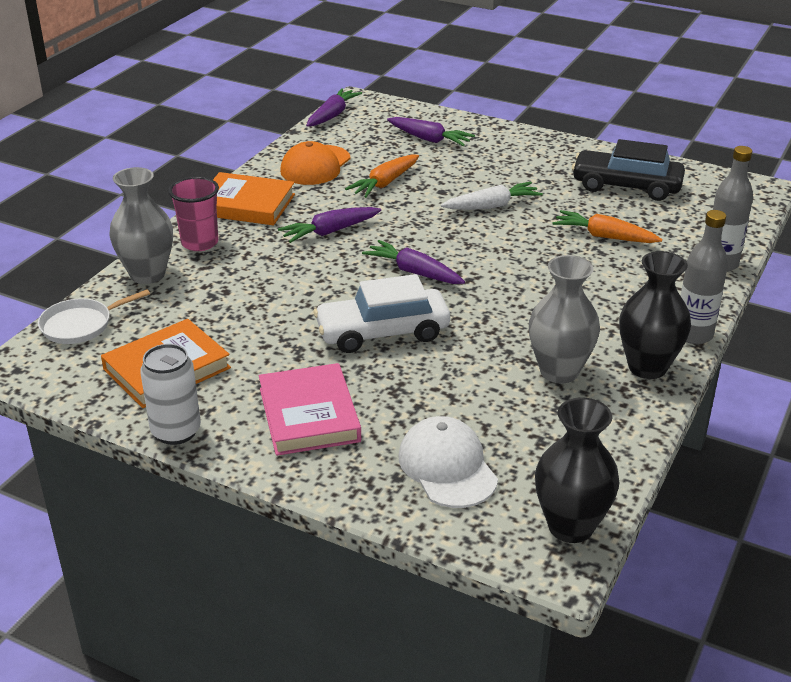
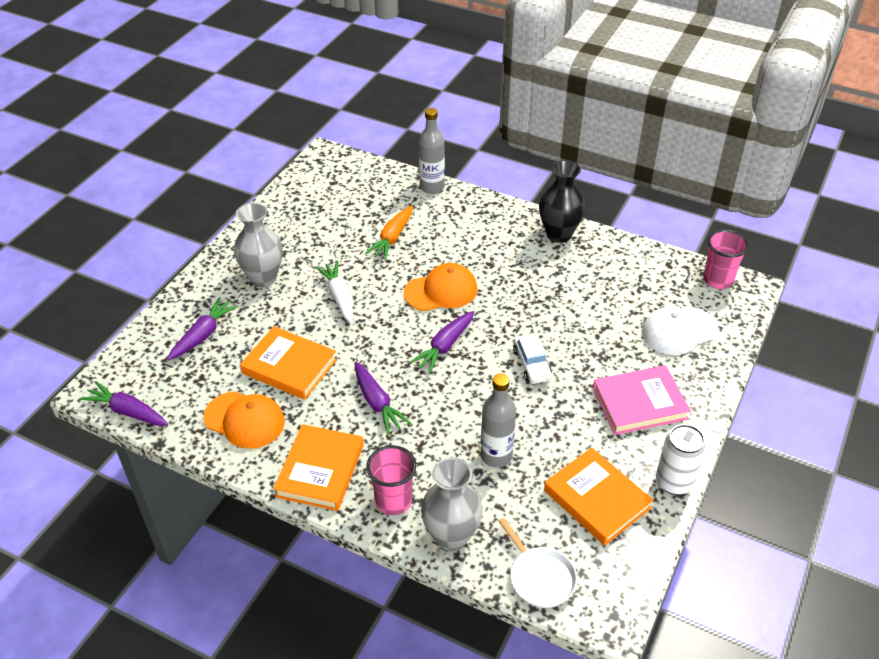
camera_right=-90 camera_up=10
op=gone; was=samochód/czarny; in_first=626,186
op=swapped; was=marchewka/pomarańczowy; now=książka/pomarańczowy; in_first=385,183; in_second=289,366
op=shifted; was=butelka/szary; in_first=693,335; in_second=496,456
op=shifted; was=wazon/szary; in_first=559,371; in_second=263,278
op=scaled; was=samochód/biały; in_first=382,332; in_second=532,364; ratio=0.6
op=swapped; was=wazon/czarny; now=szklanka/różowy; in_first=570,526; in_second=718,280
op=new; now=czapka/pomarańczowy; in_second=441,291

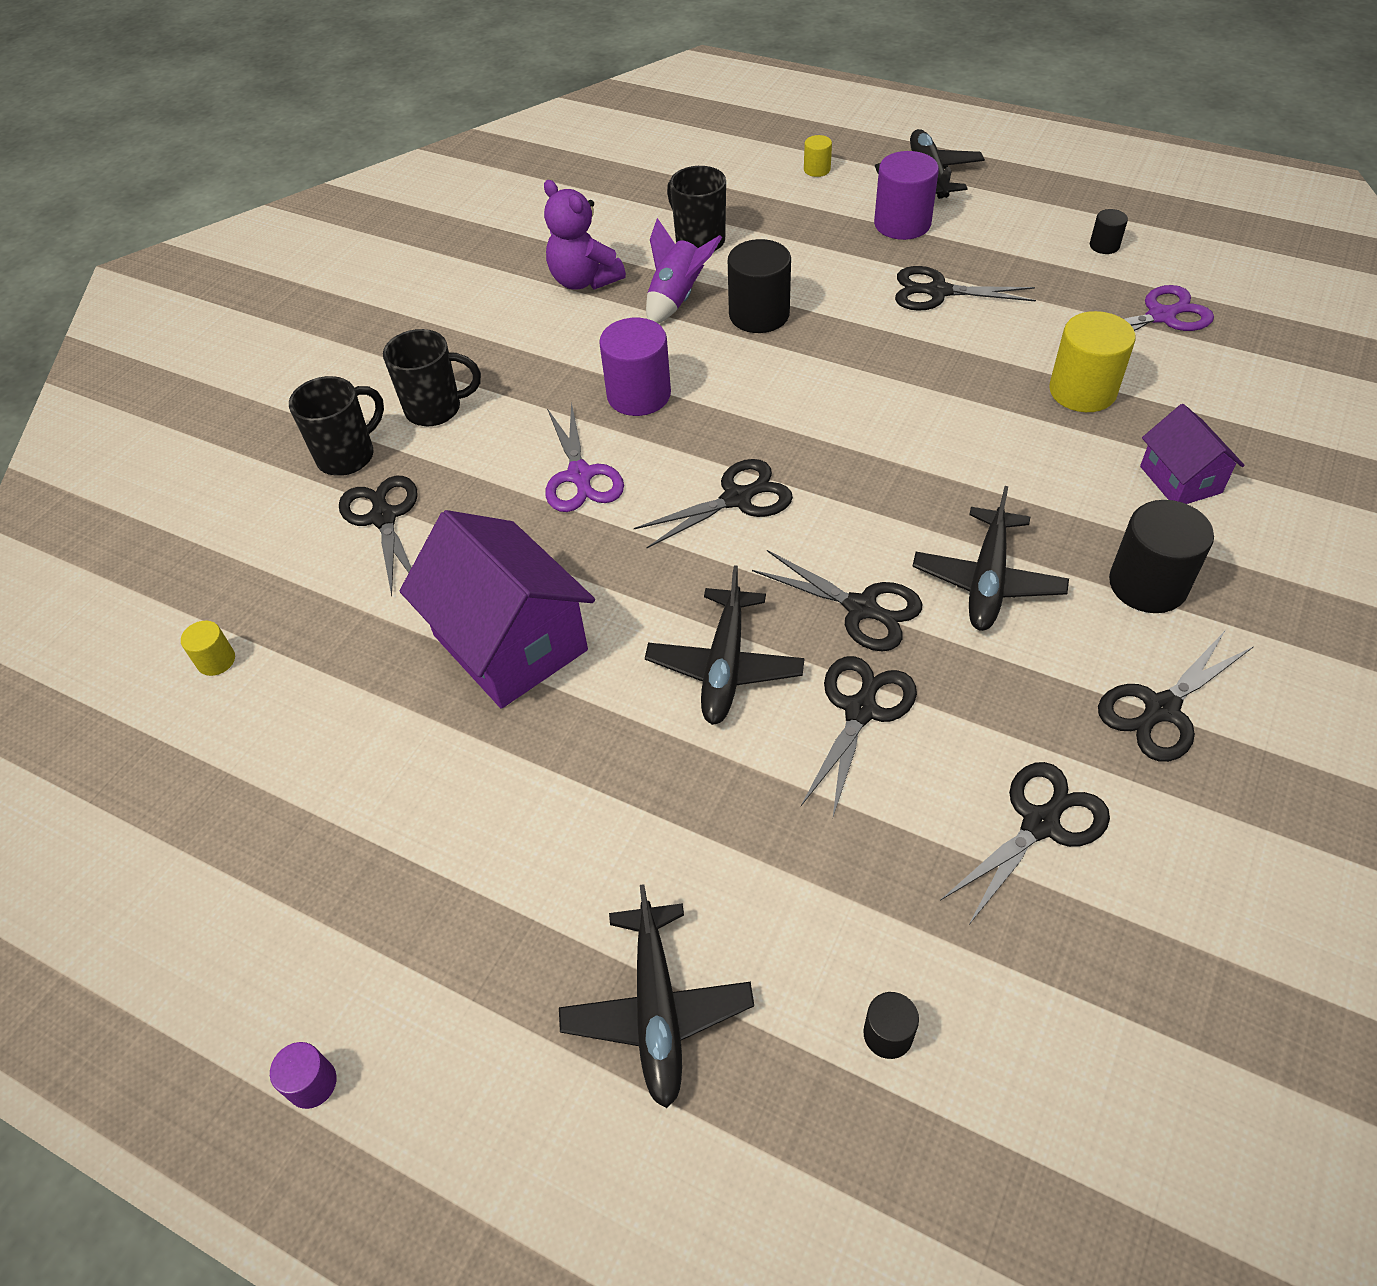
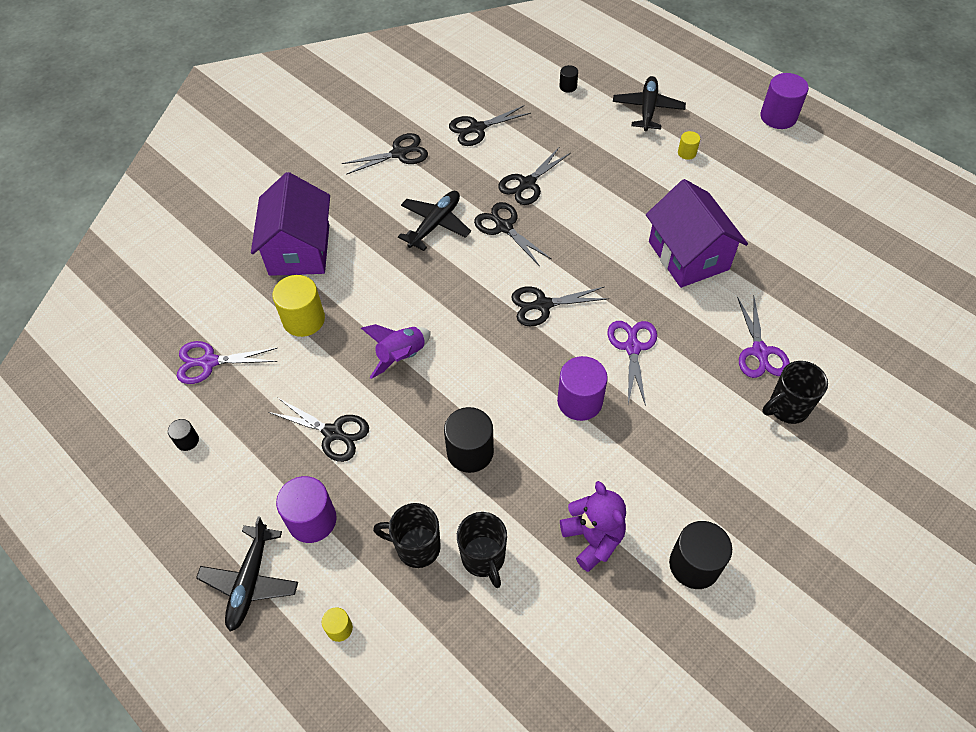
camera_right=-165 camera_up=5
op=shifted; was=rakieta/fioletowy; in_first=677,299; in_second=401,356
op=shifted; was=kubek/czarny; in_first=435,409; in_second=416,547
op=scaled; was=domek/fioletowy; in_first=1180,479; in_second=299,250; ratio=1.81
op=repainted; was=nożyczki/czarny; now=nożyczki/fioletowy; in_first=383,517; in_second=760,352
op=shifted; was=walec/czarny; in_first=1147,584; in_second=694,565
op=gone; was=samolot/czarny; in_first=725,666
op=shifted; was=walec/żółty; in_first=216,660; in_second=687,153
op=scaled; was=walec/fioletowy; in_first=312,1083; in_second=778,117; ratio=2.0

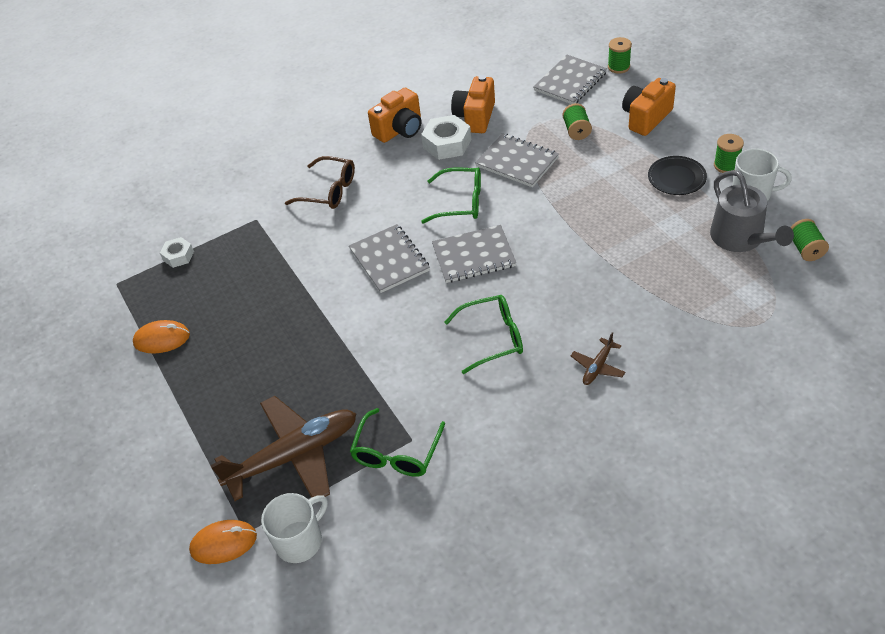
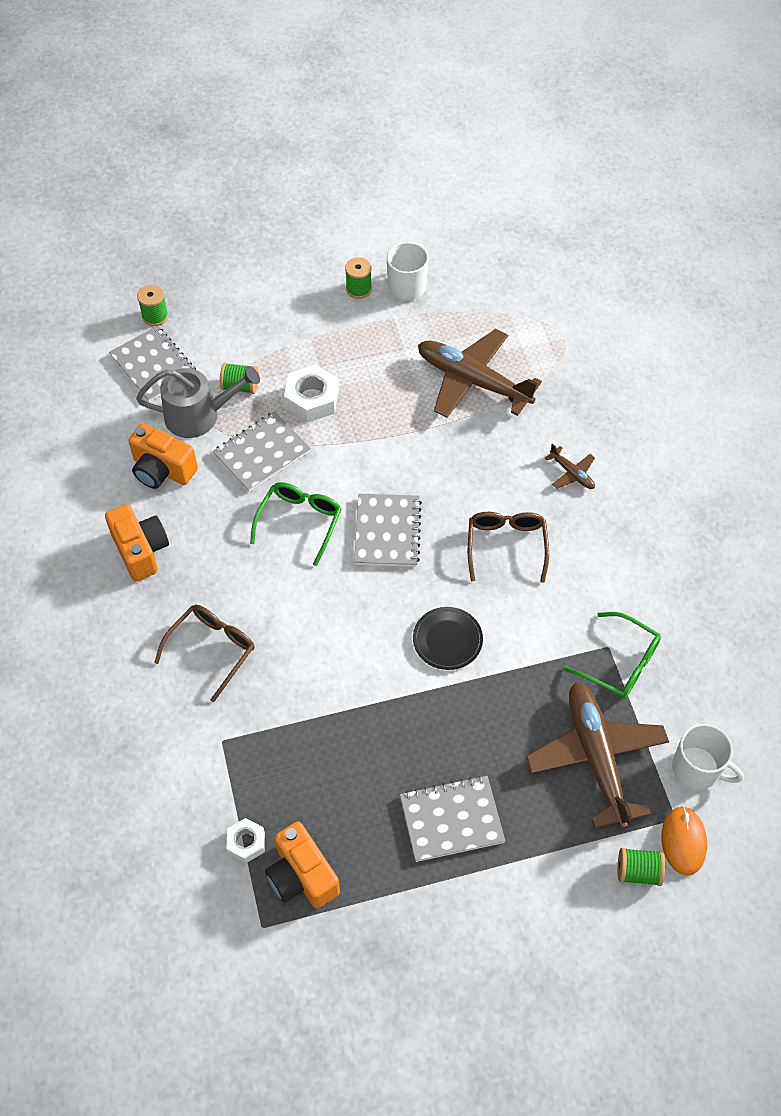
camera_right=-80 camera_up=10
op=shifted; was=aparat fotograficzny/pomarańczowy; in_first=646,118; in_second=302,876
op=shifted; was=nakrętka/biały; in_first=447,143; in_second=312,399
op=shifted; was=talerz/czarny; in_first=676,178; in_second=447,640
op=shifted; was=konewka/szary; in_first=740,238; in_second=199,415
op=shifted; was=szpulka/zielony; in_first=805,249; in_second=638,871
op=shifted; was=zeszyt/szary; in_first=389,260; in_second=451,819
op=repainted; was=okulary/zielony; now=okulary/brązowy; in_first=493,338; in_second=506,546
op=gone; was=myszka/pomarańczowy; in_first=162,339
op=rotated; was=kubek/biały; in_first=300,540; in_second=697,769; clockwise=150
op=new; now=samolot/brązowy; in_second=472,381

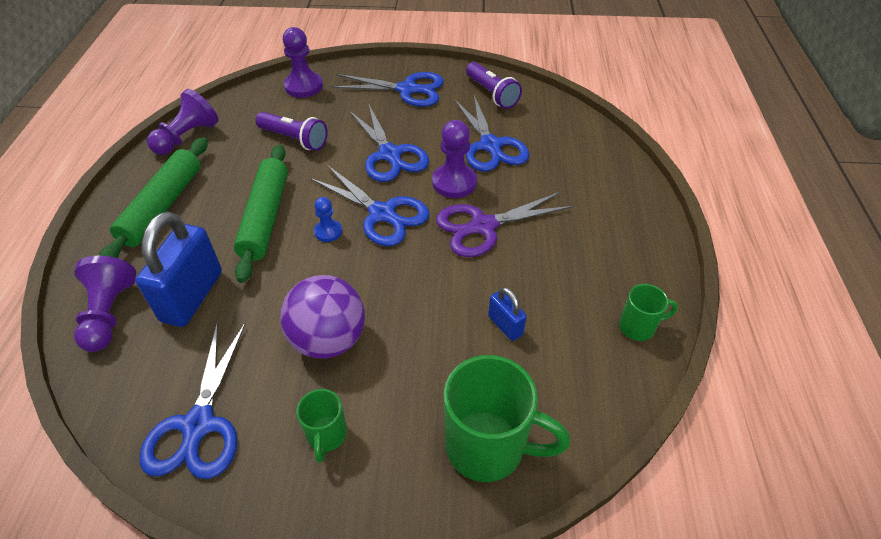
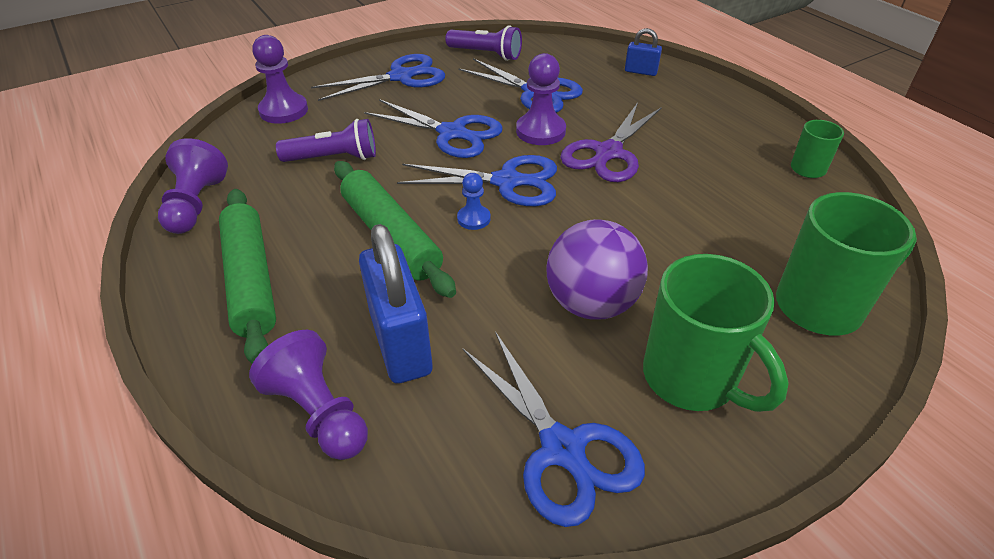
camera_right=-35 camera_up=-5
op=shifted; was=kłódka/niebieski; in_first=505,325; in_second=640,71
op=scaled; was=kubek/zielony; in_first=326,436; in_second=692,379; ratio=1.92

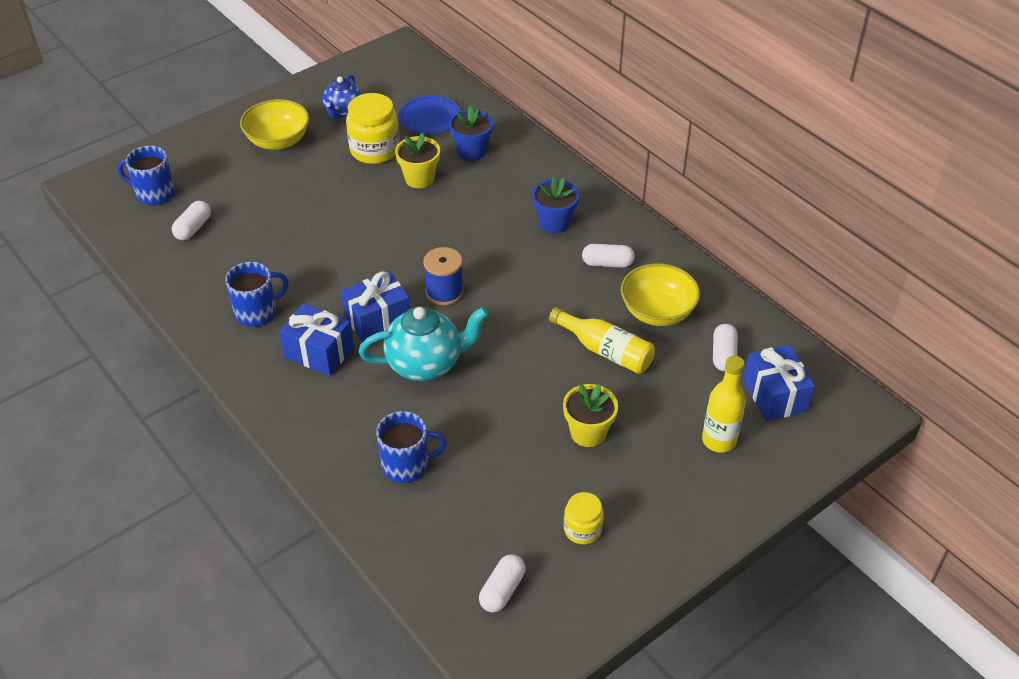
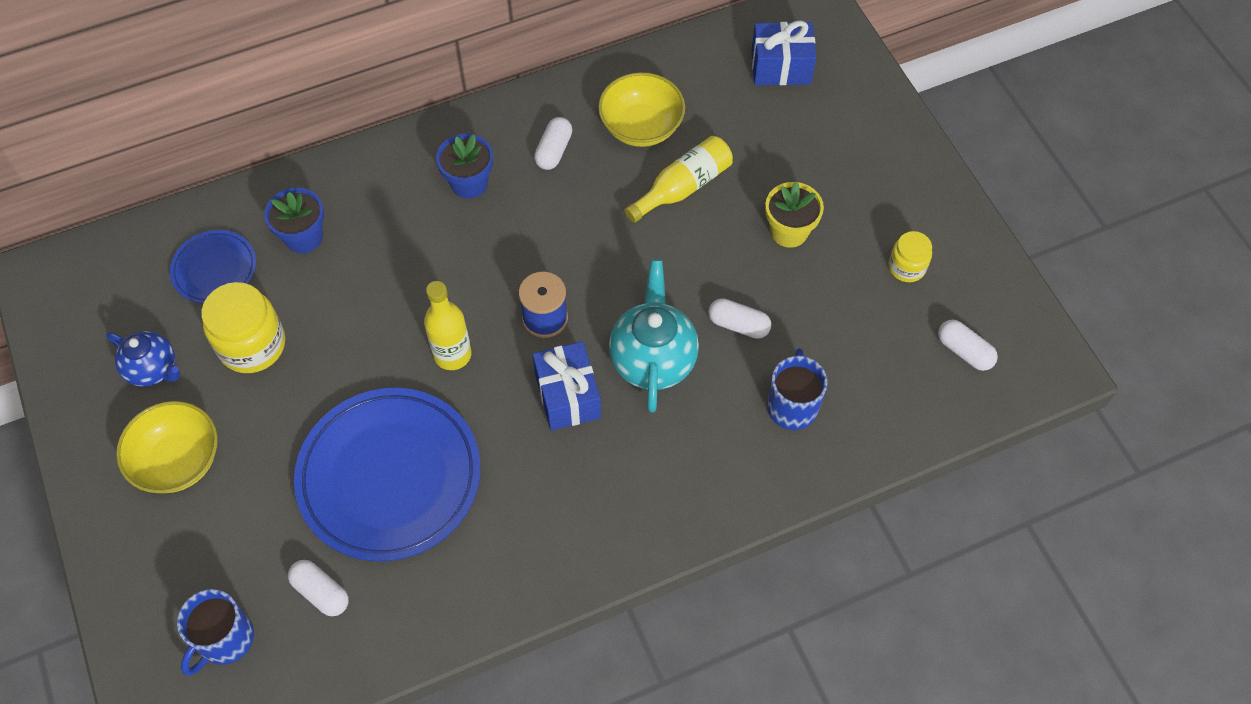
camera_right=-75 camera_up=15
op=gone; was=doniczka/żółty; in_first=419,178
op=gone; was=kubek/niebieski; in_first=257,312
op=gone; was=prezent/niebieski; in_first=319,352
op=shifted; was=kapsułka/biały; in_first=723,355; in_second=738,325
op=shifted; was=butelka/żółty; in_first=719,440; in_second=452,354
op=new; now=talerz/niebieski; in_second=389,477

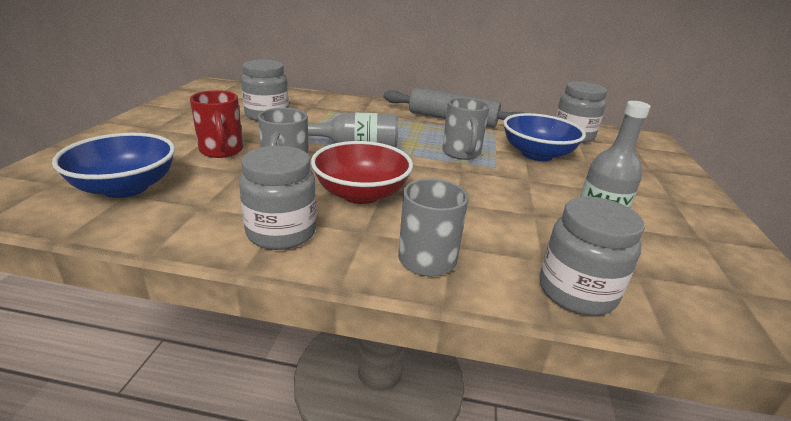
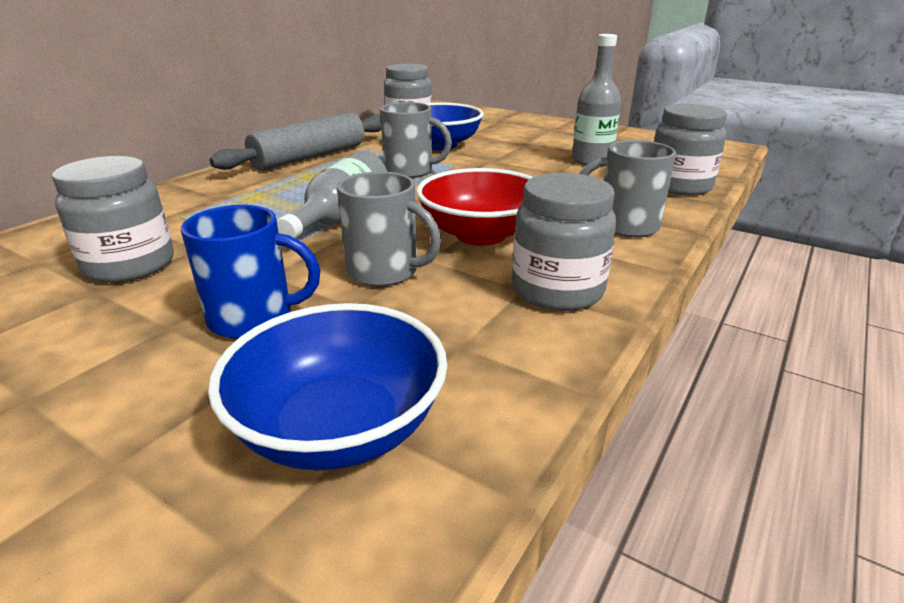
camera_right=-65 camera_up=0
op=repainted; was=kubek/czerwony; now=kubek/niebieski; in_first=221,151; in_second=254,318

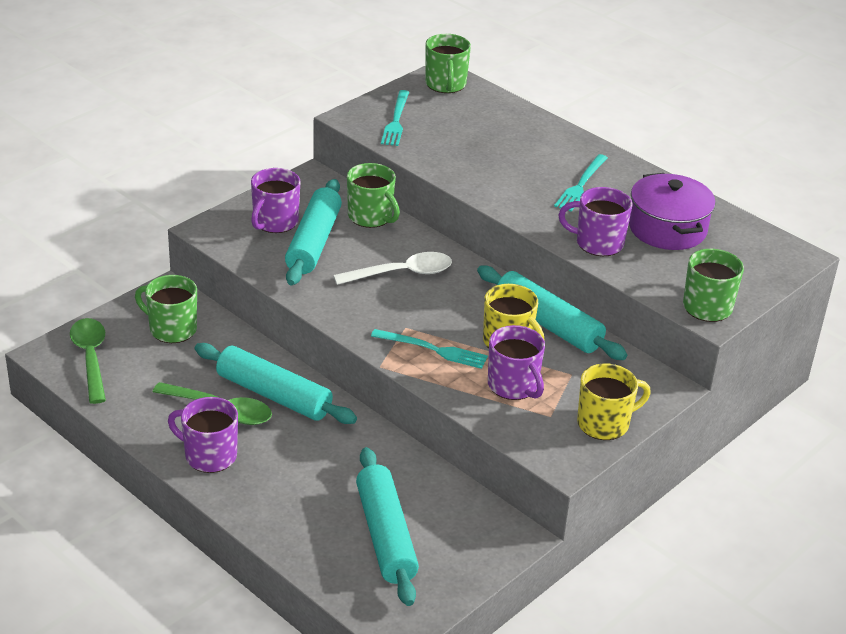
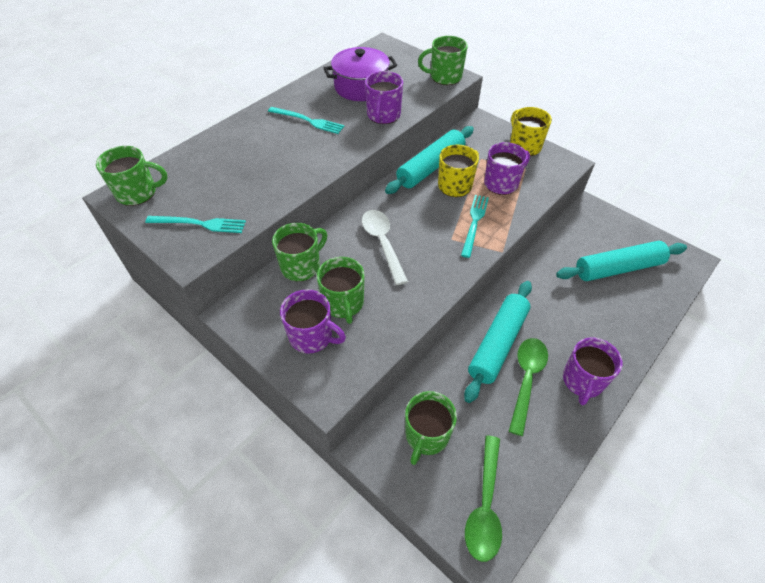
camera_right=-90 camera_up=15
op=swapped; was=wałek do ciasta/turkusowy; now=kubek/zielony; in_first=314,242; in_second=343,303
op=rotated; was=łyżka/zielony; in_first=90,358; in_second=485,505; clockwise=-60

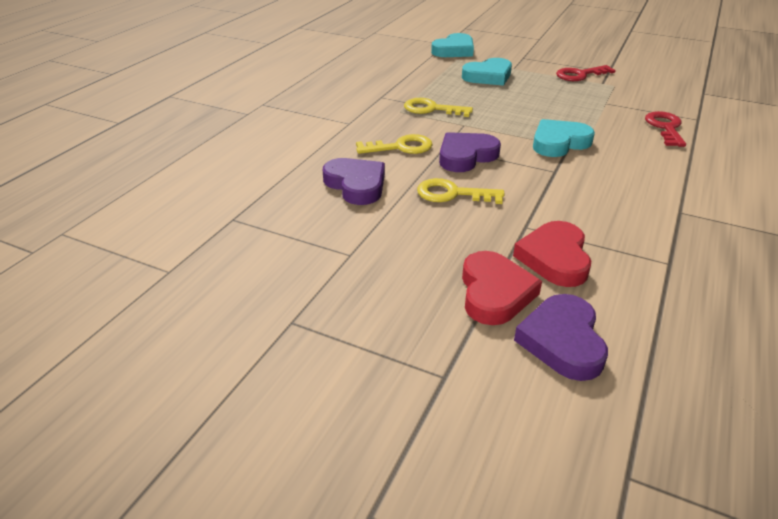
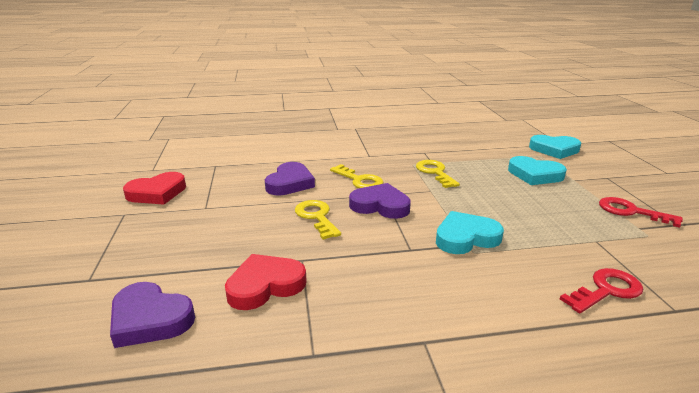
camera_right=55 camera_up=-10
op=rotated; was=serce/turkusowy; in_first=559,143; in_second=466,237; clockwise=-45
op=shifted; was=serce/czerwony; in_first=494,293; in_second=157,193
op=rotated; was=serce/fioletowy; in_first=562,341; in_second=150,319; clockwise=-120

